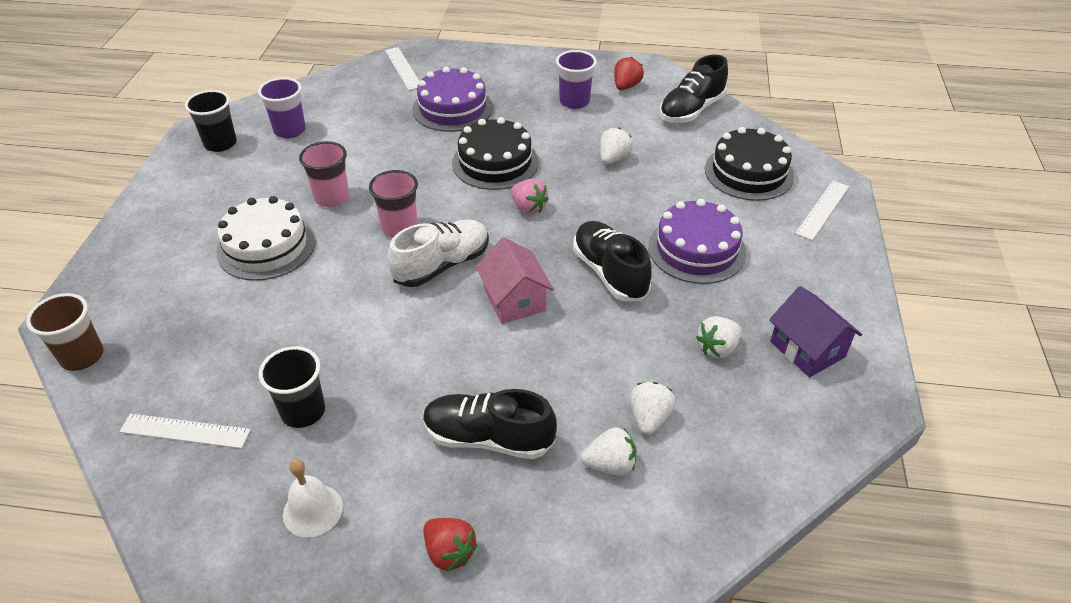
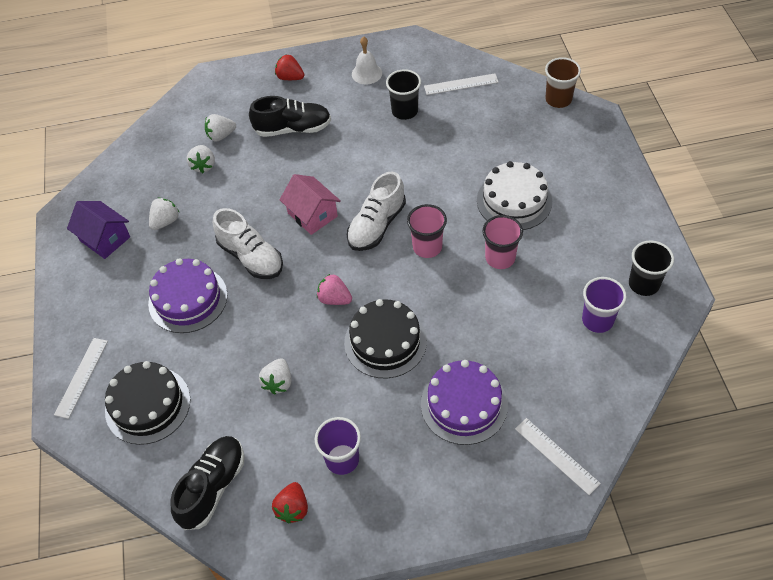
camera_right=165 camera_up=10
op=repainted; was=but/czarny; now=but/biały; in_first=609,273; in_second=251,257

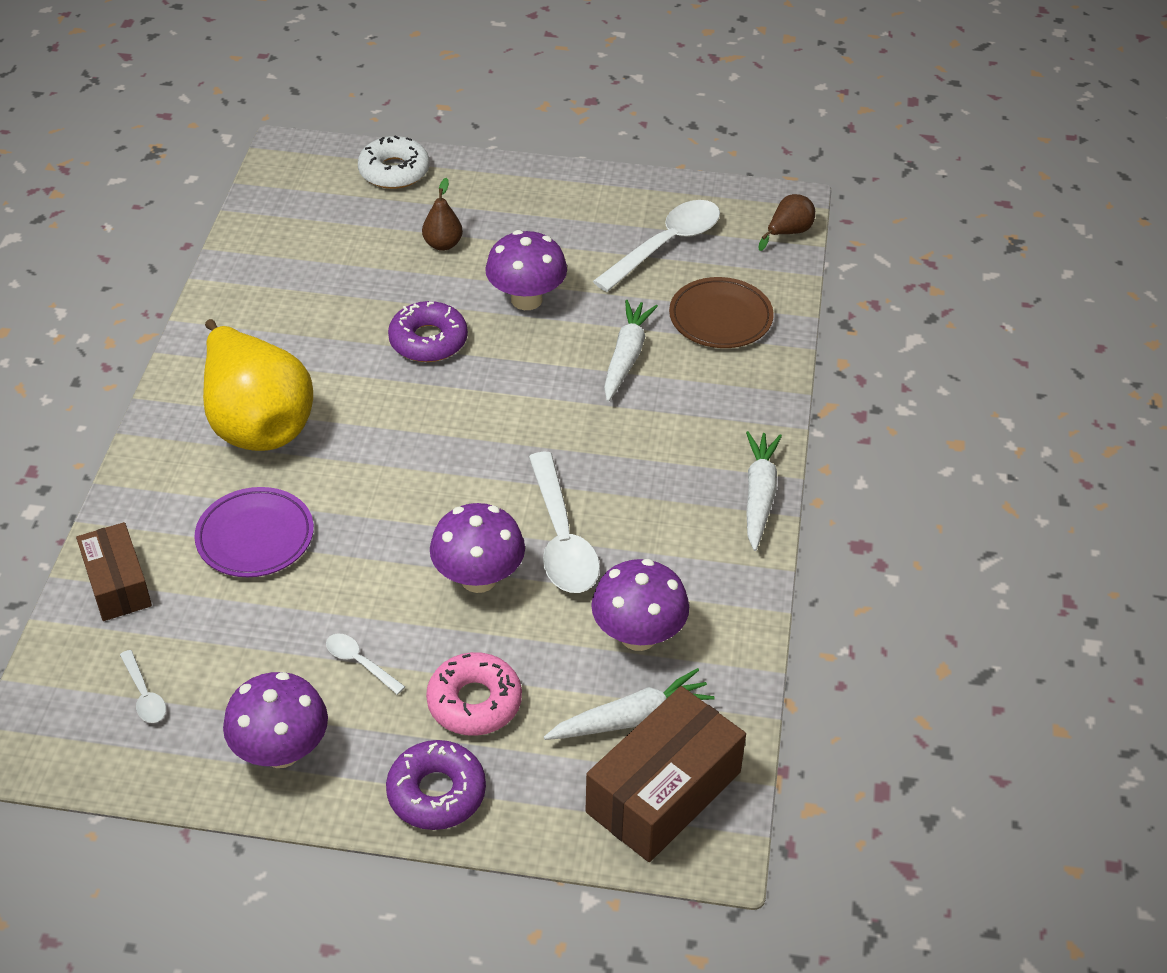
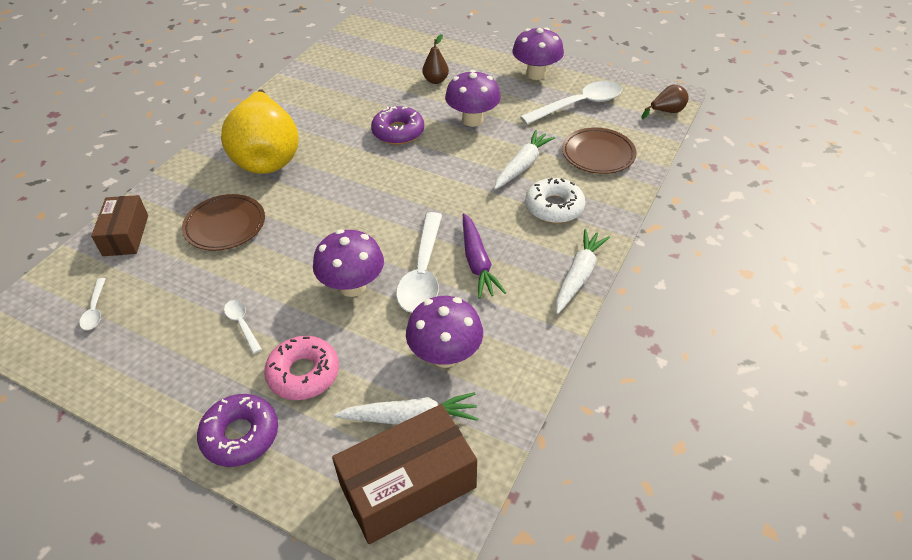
camera_right=20 camera_up=0
op=shifted; was=donut/biały; in_first=394,171; in_second=554,207
op=repainted; was=talerz/fioletowy; now=talerz/brązowy; in_first=255,537; in_second=225,226
op=shifted; was=grzyb/fioletowy; in_first=281,751; in_second=536,74
op=new; now=marchewka/fioletowy; in_second=477,262

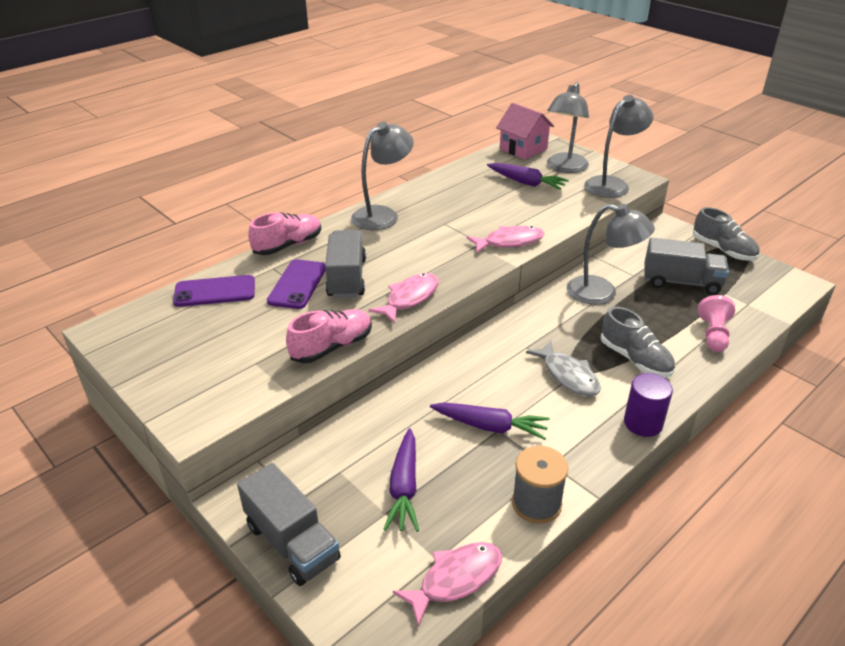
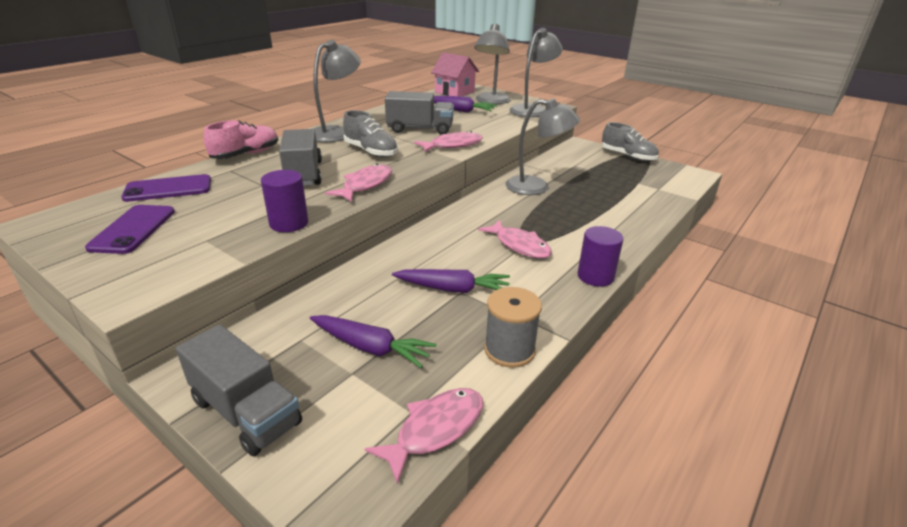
camera_right=-10 camera_up=-5
op=shifted; was=ciężarówka/szary; in_first=681,282; in_second=420,129
op=shifted; was=telefon/fioletowy; in_first=297,284; in_second=133,229
op=gone; was=pionek/różowy; in_first=713,335
op=shifted; was=but/szary; in_first=635,359; in_second=371,152
op=swapped; was=but/różowy; now=walec/fioletowy; in_first=332,347; in_second=289,223
op=repainted; was=ryba/szary; now=ryba/różowy; in_first=568,375; in_second=519,245
op=rotated; was=marchewka/fioletowy; in_first=404,487; in_second=371,348; clockwise=-60

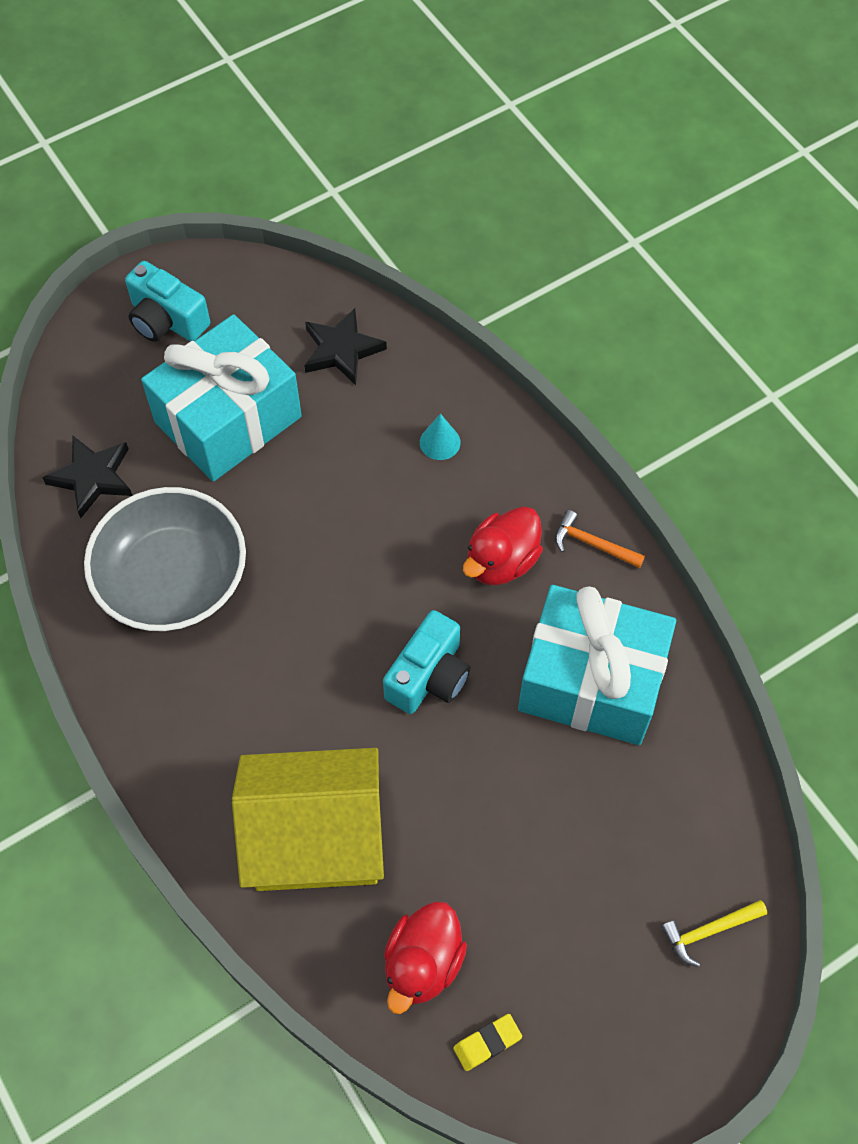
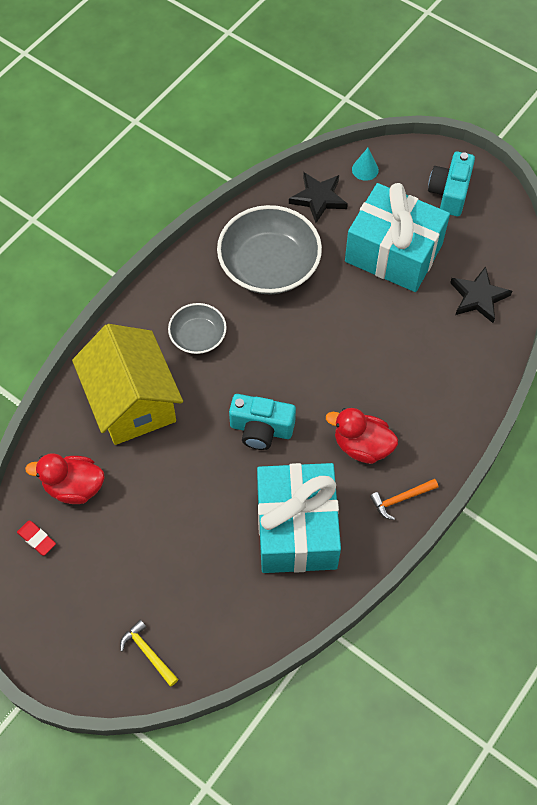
camera_right=70 camera_up=0
op=shifted; was=stożek/turkusowy; in_first=440,442; in_second=365,169
op=rotated; was=młotek/pomarańczowy; in_first=592,544; in_second=401,499; clockwise=-120
op=repainted; was=gumka do mazania/żółty; now=gumka do mazania/czerwony; in_first=487,1043; in_second=37,539
op=new; now=miska/szary; in_second=198,336

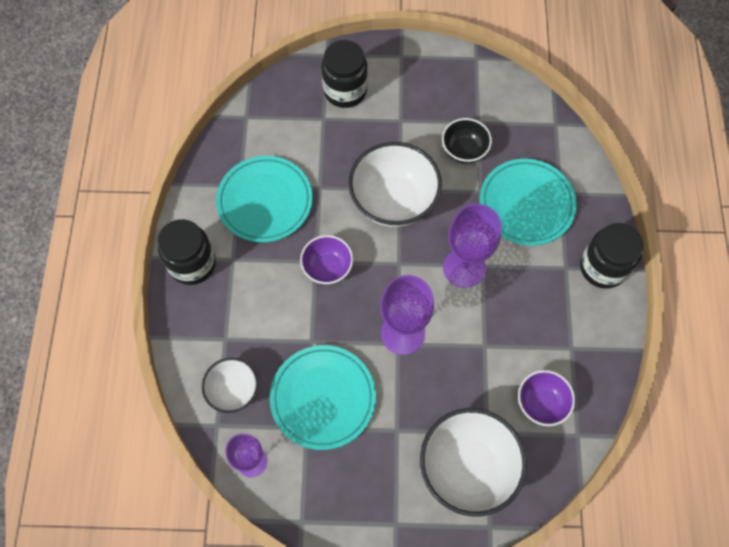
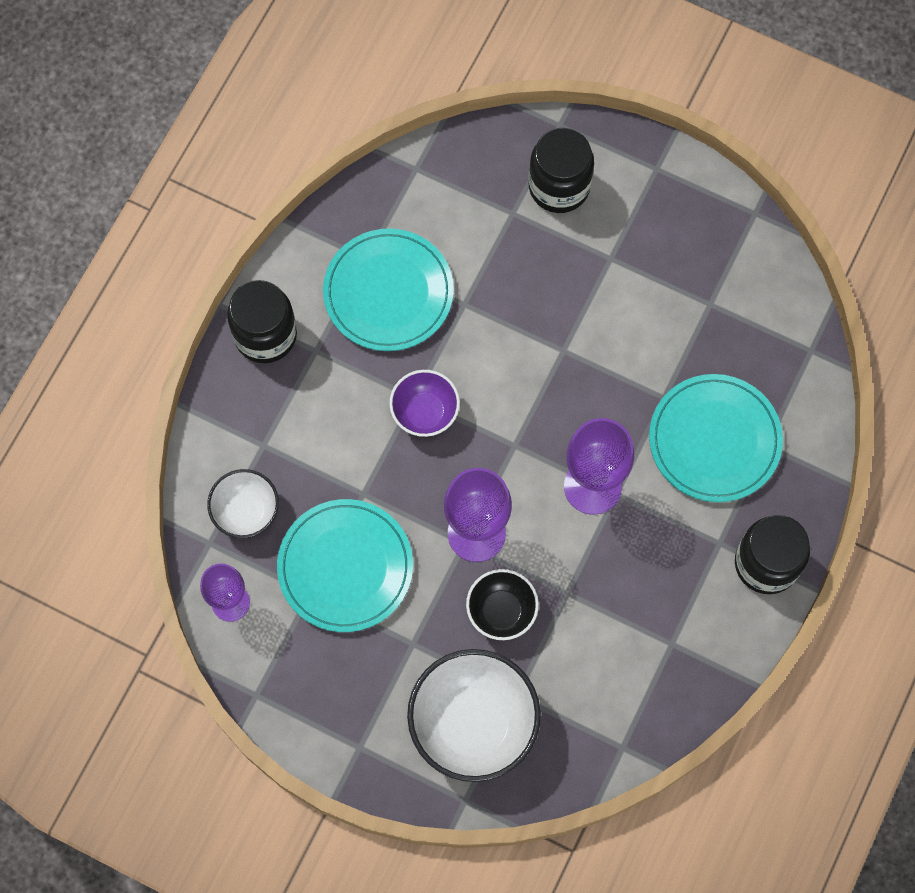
camera_right=25 camera_up=5
op=shifted; was=miska/czarny; in_first=464,151; in_second=501,611
op=gone; was=miska/biały; in_first=393,201
op=gone; was=miska/fioletowy; in_first=541,403

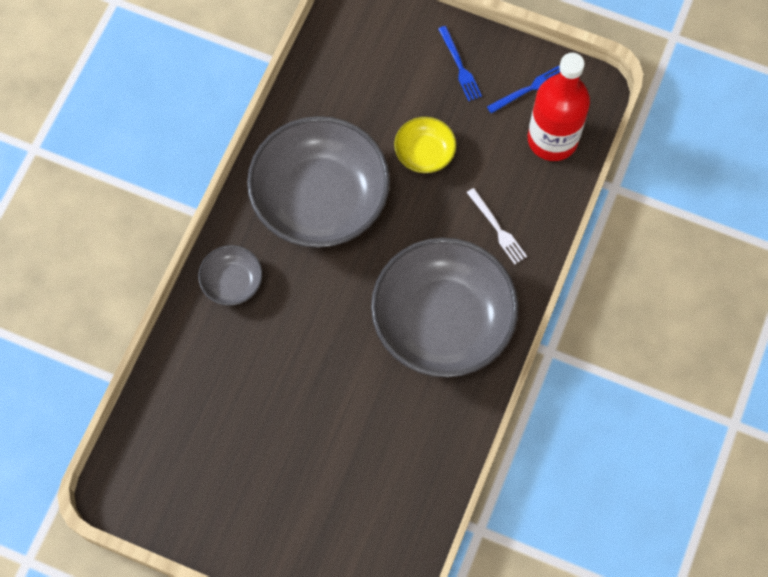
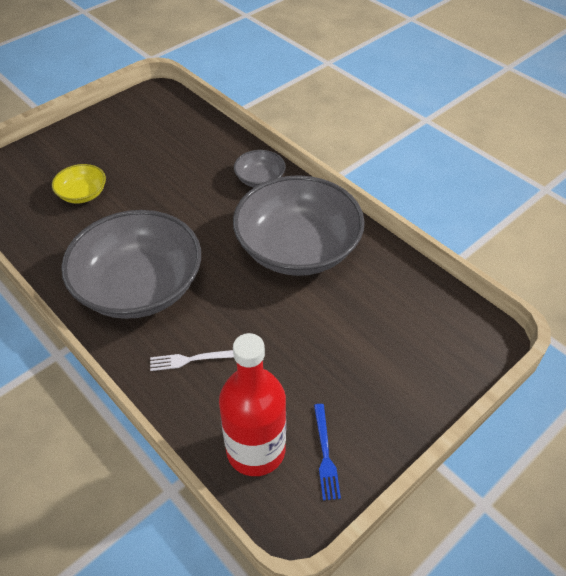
camera_right=115 camera_up=-20
op=gone; was=widelec/niebieski; in_first=459,66
op=shifted; was=miska/żółty; in_first=424,153; in_second=82,194

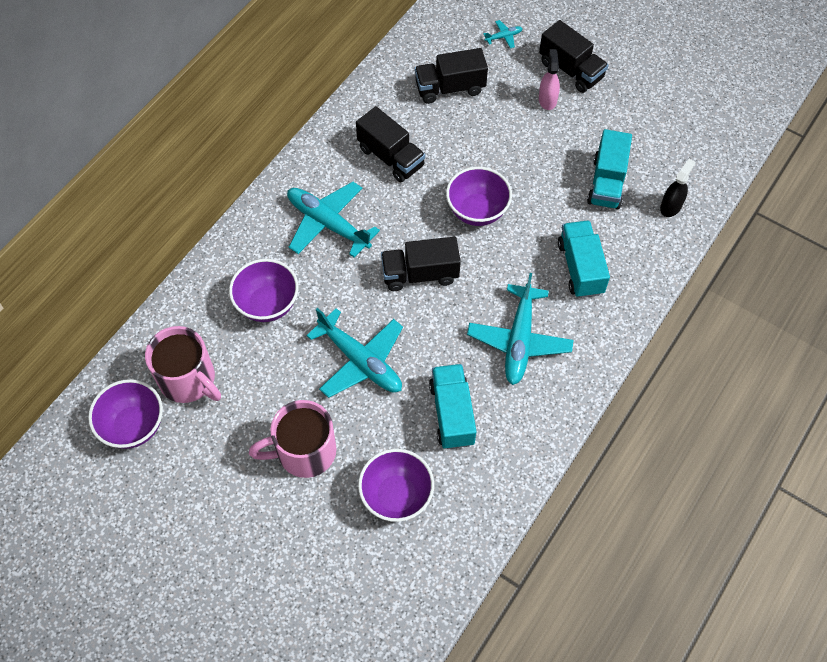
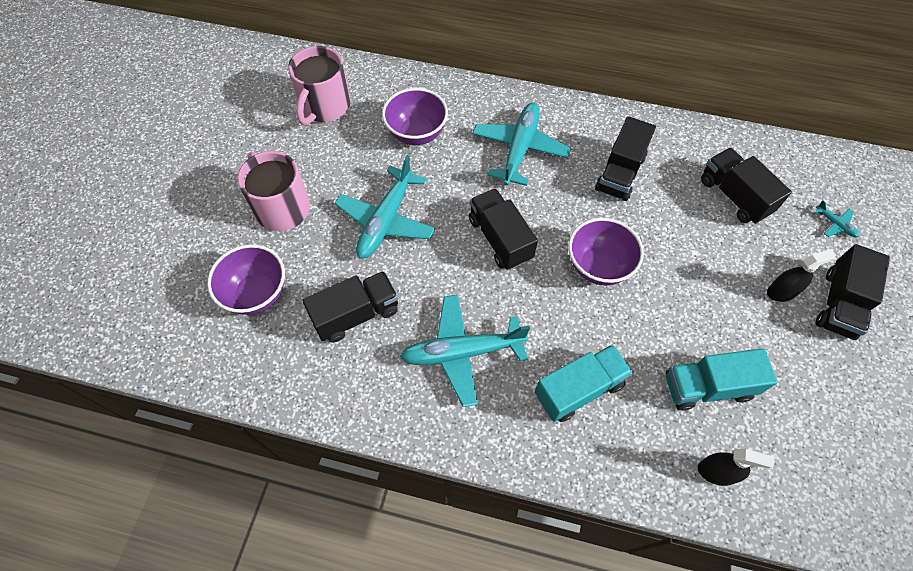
camera_right=70 camera_up=0
op=repainted; was=spryskiwacz/różowy; now=spryskiwacz/czarny; in_first=547,99; in_second=782,291
op=repainted; was=ciężarówka/turkusowy; now=ciężarówka/czarny; in_first=452,414; in_second=356,314
op=gone; was=miska/fioletowy; in_first=134,426

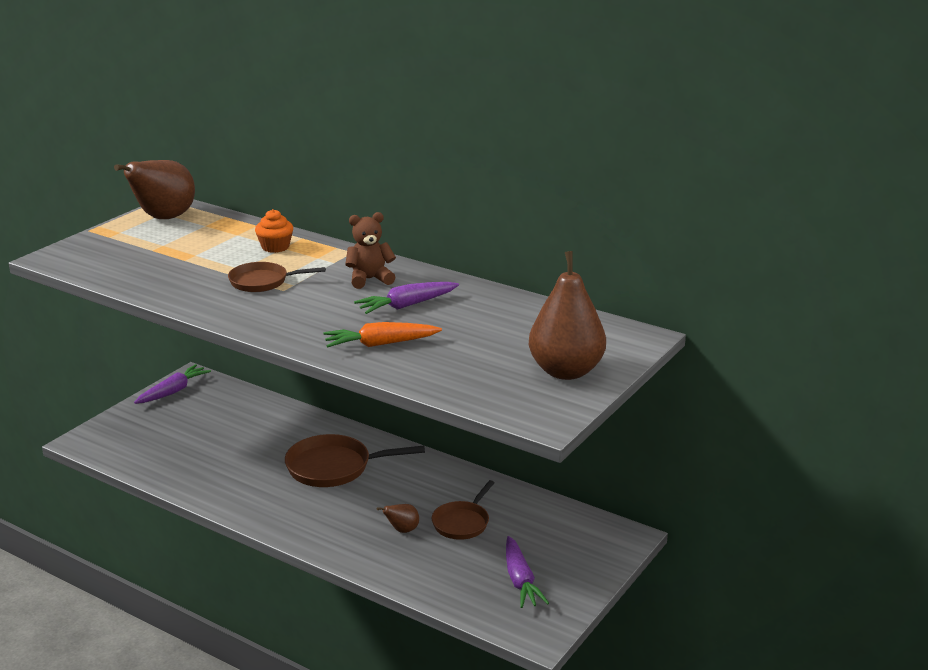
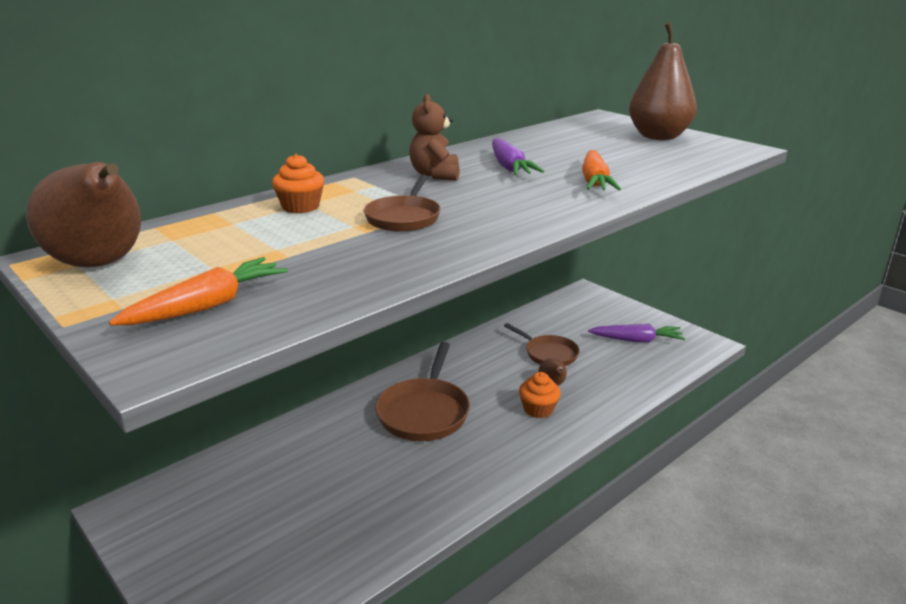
camera_right=-75 camera_up=0
op=gone; was=marchewka/fioletowy; in_first=173,391
op=new; now=marchewka/pomarańczowy; in_second=208,306
op=new; now=muffinka/pomarańczowy; in_second=538,409

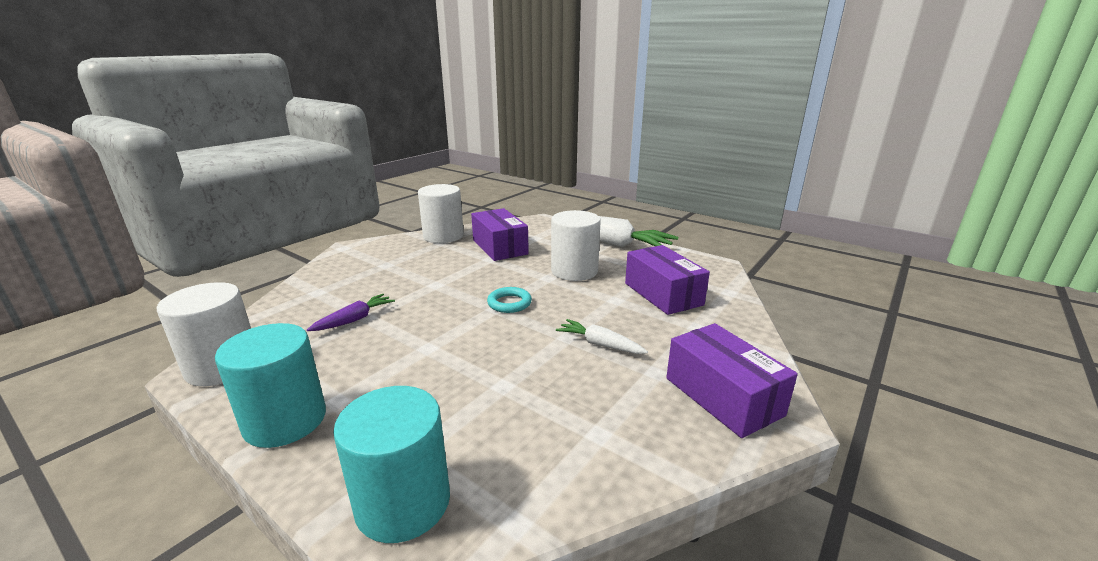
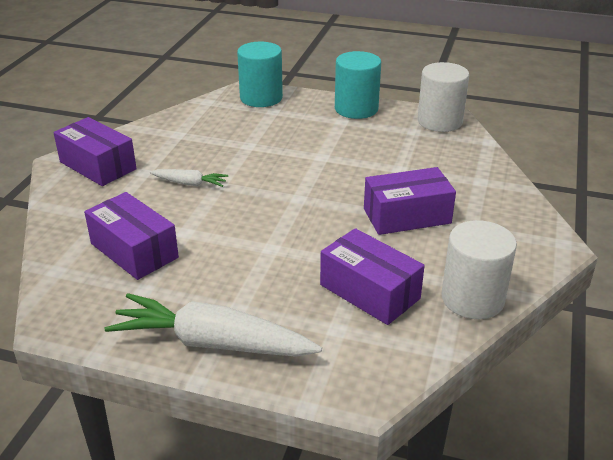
camera_right=160 camera_up=10
op=gone; was=walec/biały; in_first=574,271
op=gone; was=pierścień/turkusowy; in_first=509,303
op=gone; was=marchewka/fioletowy; in_first=354,319
op=new; now=pudełko/fioletowy; in_second=407,216

